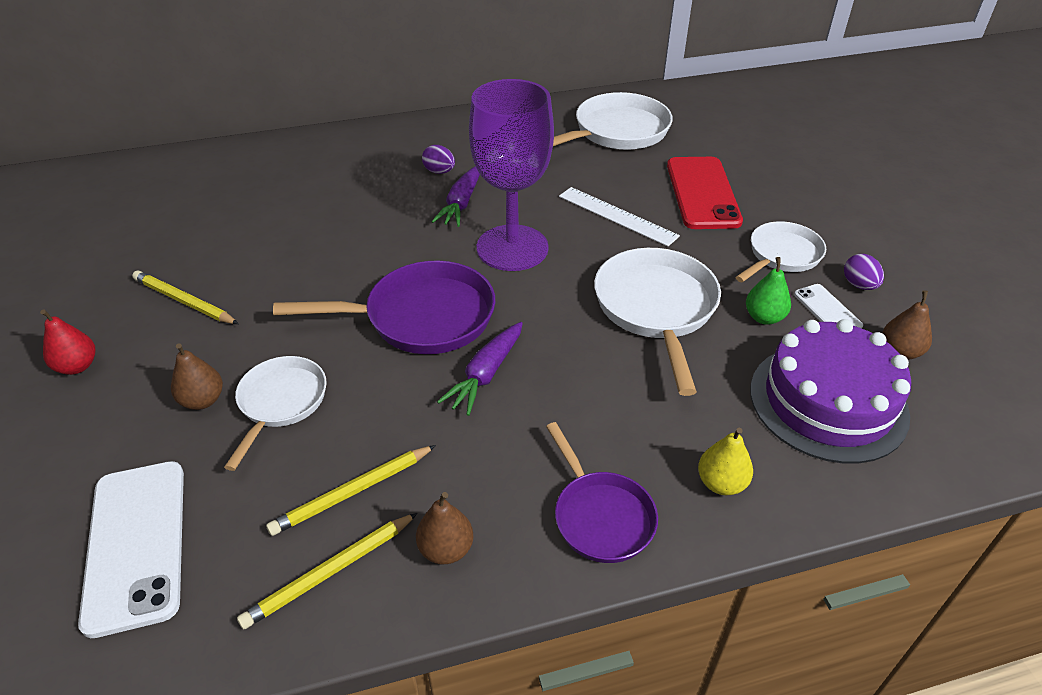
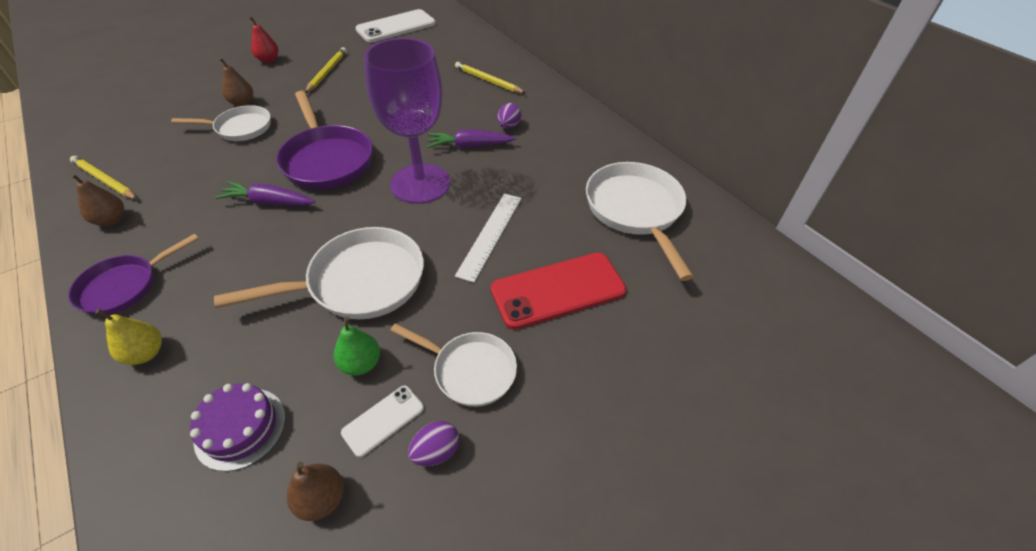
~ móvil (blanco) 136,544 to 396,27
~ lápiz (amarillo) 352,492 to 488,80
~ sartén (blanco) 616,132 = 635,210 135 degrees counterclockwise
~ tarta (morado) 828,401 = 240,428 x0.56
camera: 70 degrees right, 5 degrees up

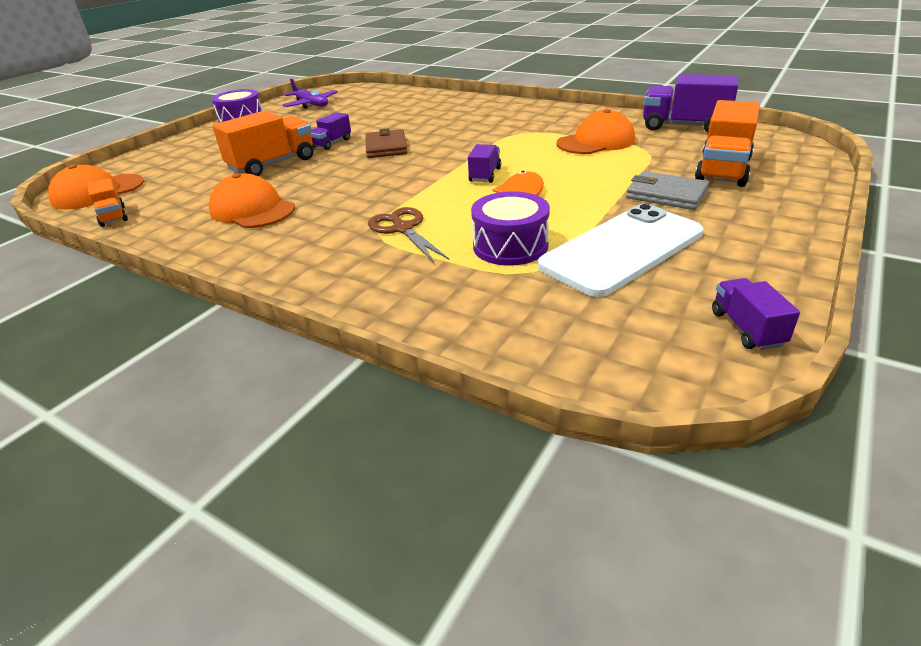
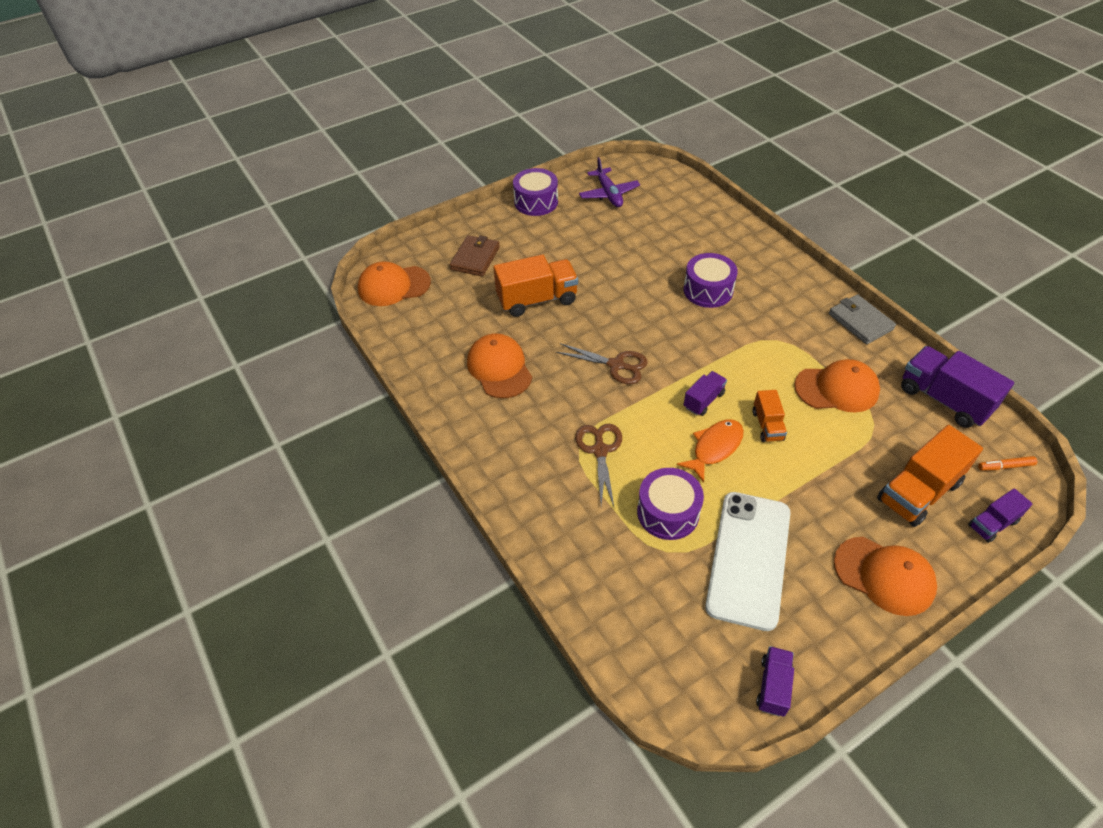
+ tijeras (marrón) 616,365
+ tambor (morado) 708,290
+ gorra (naranja) 884,576
+ rotulador (naranja) 1005,466
~ camión (naranja) 113,216 to 767,425
~ camión (morado) 332,143 to 992,524
~ cartera (marrón) 386,147 to 475,258
~ cartera (gris) 666,194 to 860,321
~ móvil (blanco) 622,249 = 748,559 60 degrees counterclockwise
camera: 25 degrees right, 15 degrees up

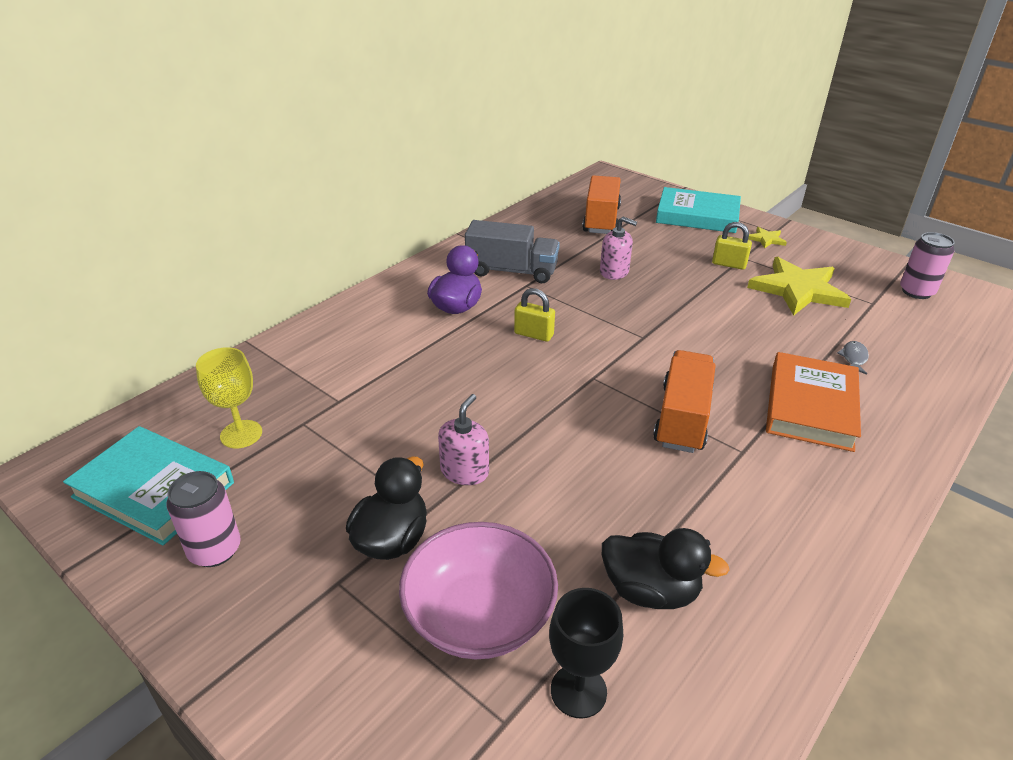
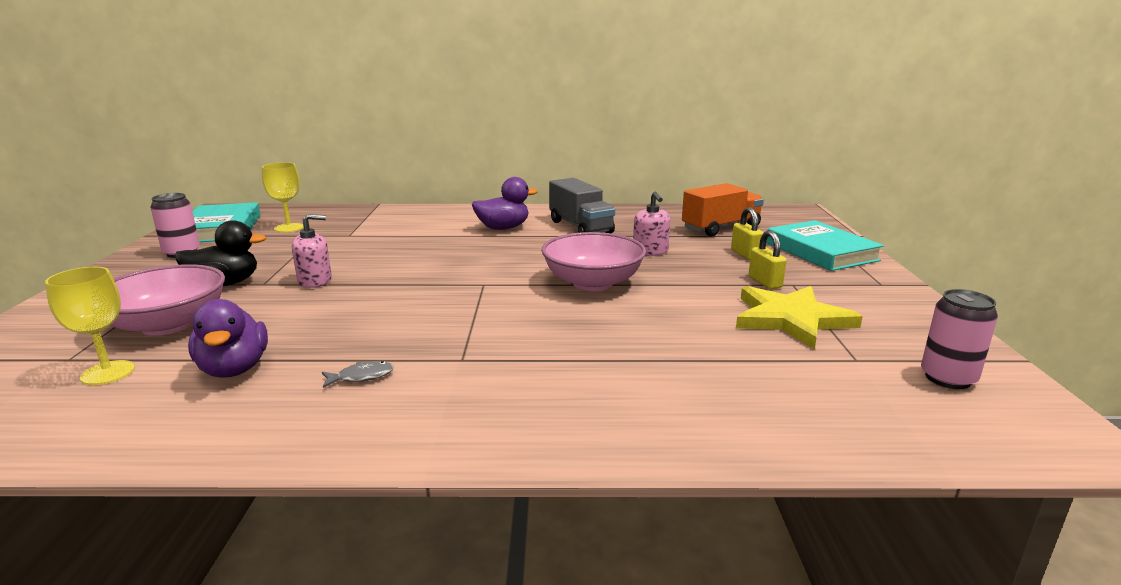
- camión (naranja) 682,418
- estrella (amarillo) 766,239
- libro (naranja) 810,406
+ cuenco (rosa) 593,283
~ candado (amarillo) 534,334 to 745,254
~ pez (gris) 853,358 to 362,376
~ copa (negro) 578,691 to copa (amarillo) 108,373
~ pato (negro) 650,590 to pato (morado) 234,369
camera: 50 degrees right, 15 degrees down

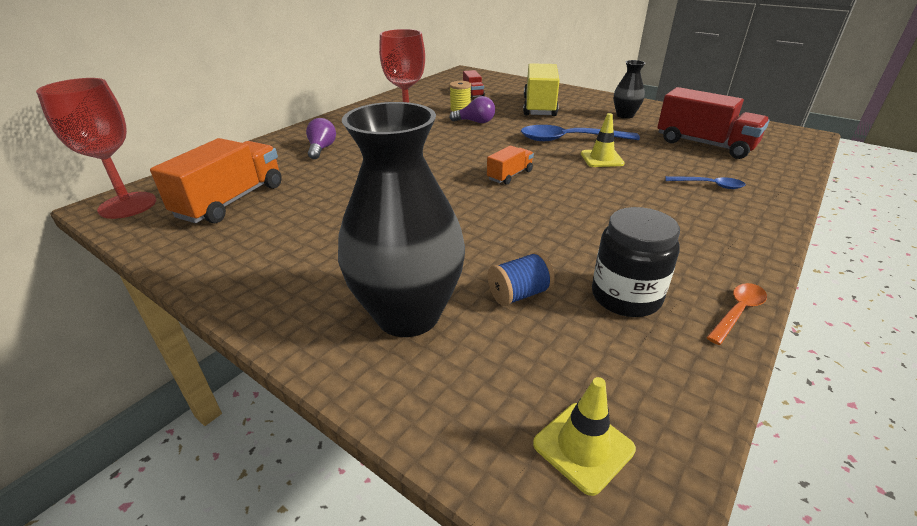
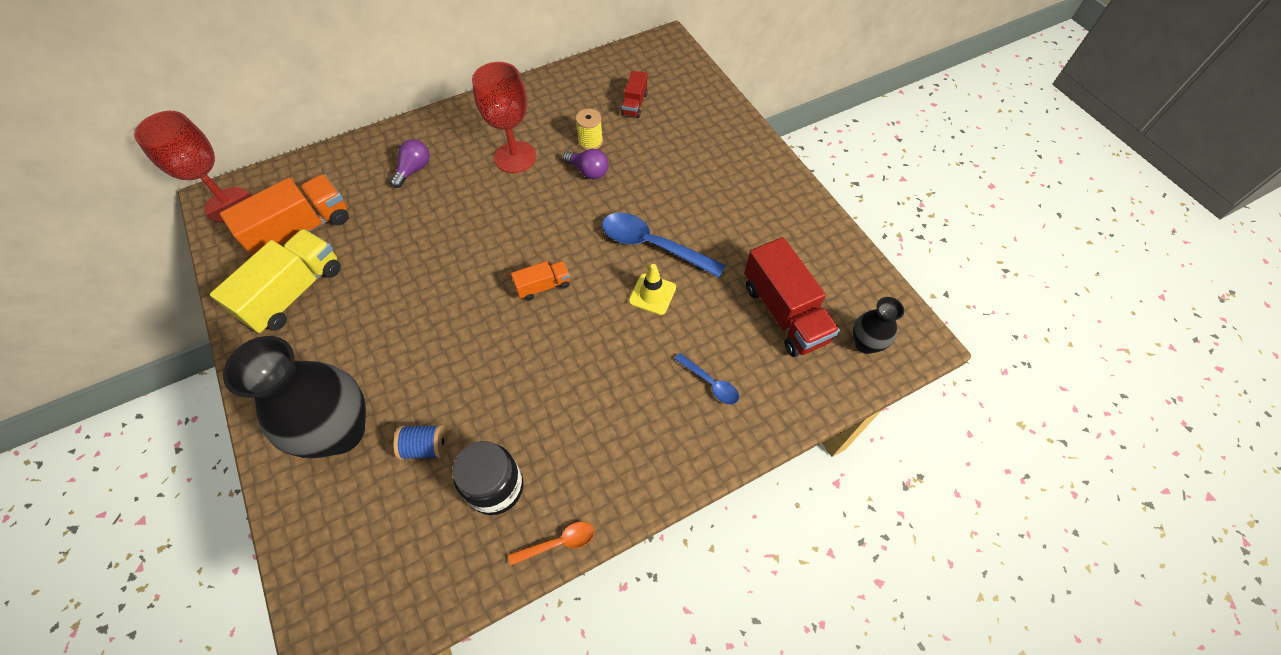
- cono de tráfico (amarillo) 583,446
~ camión (amarillo) 539,107 to 294,293
~ florero (negro) 625,115 to 865,344
camera: 25 degrees right, 25 degrees up

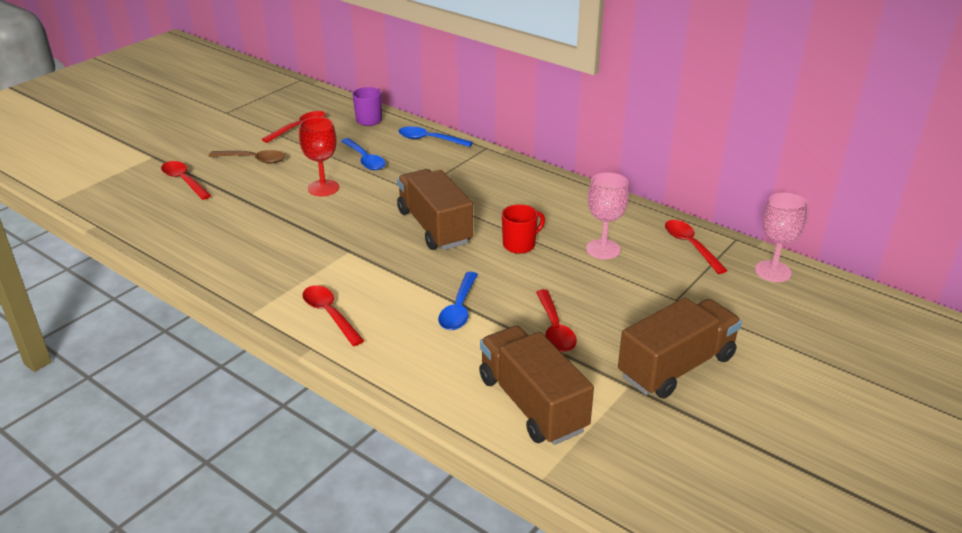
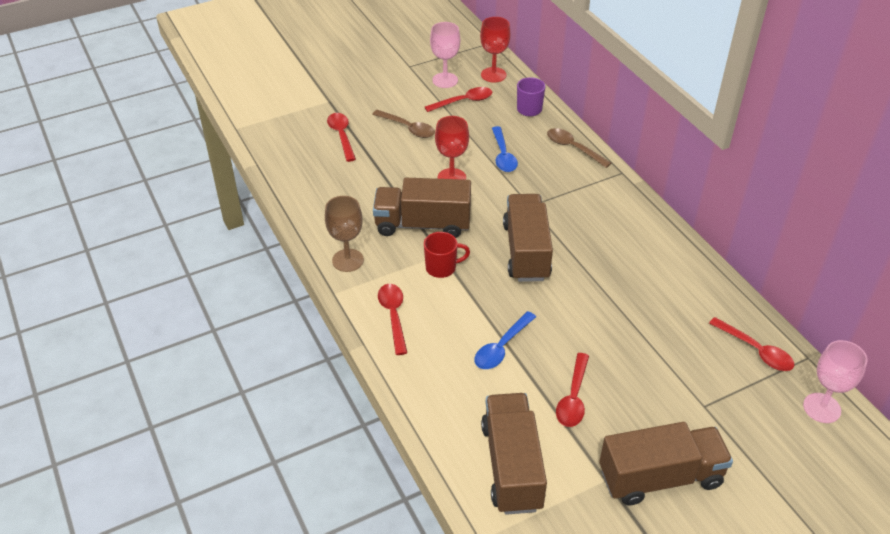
+ copa (marrón) 348,260
+ camión (marrón) 422,224
+ copa (rojo) 493,75
~ taza (rojo) 520,245 to 442,268
~ copa (rosa) 603,249 to 445,80
~ cuchara (azul) 429,140 to cuchara (marrón) 573,148
~ cuchara (rojo) 690,246 = 756,350 135 degrees clockwise
camera: 25 degrees right, 10 degrees up

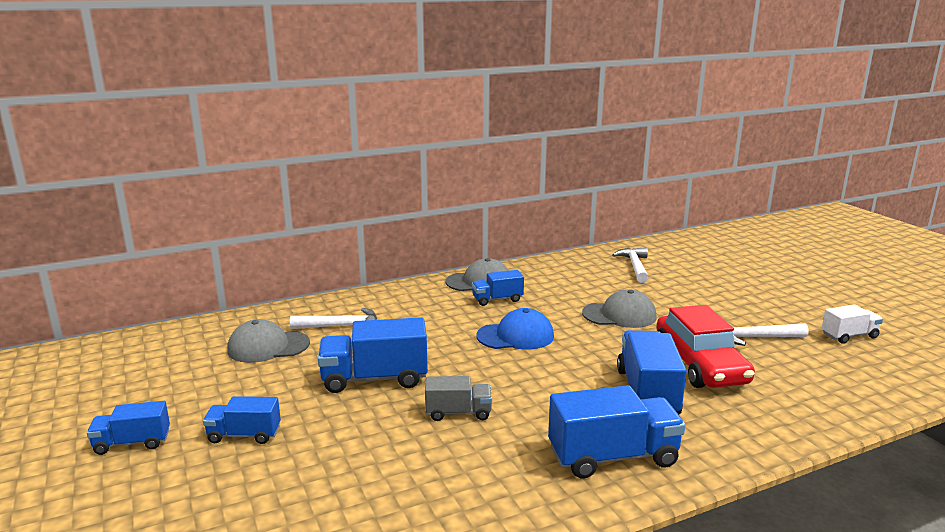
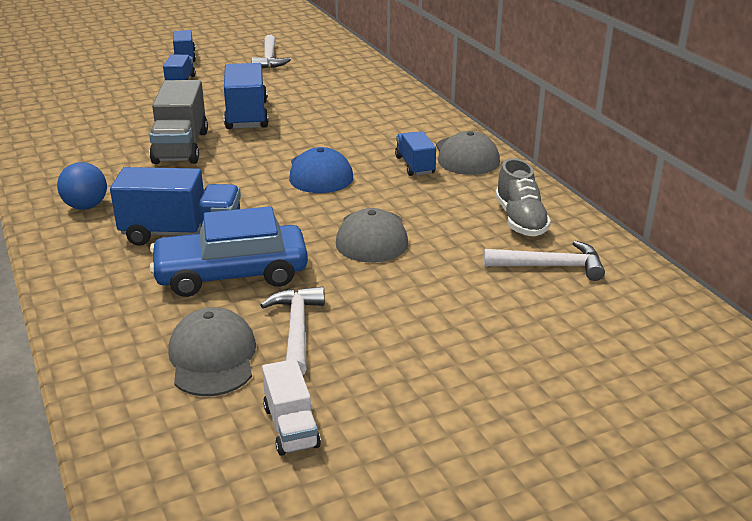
+ zapato (gris) 520,220
~ gorra (gris) 268,347 to 212,357
~ martillo (blanco) 341,326 to 269,59
~ camión (azul) 613,457 to pelota (azul) 86,206
~ coche (rojo) 700,365 to coche (azul) 231,274
~ camión (gris) 458,413 = 181,147 x1.72
camera: 90 degrees right, 10 degrees up

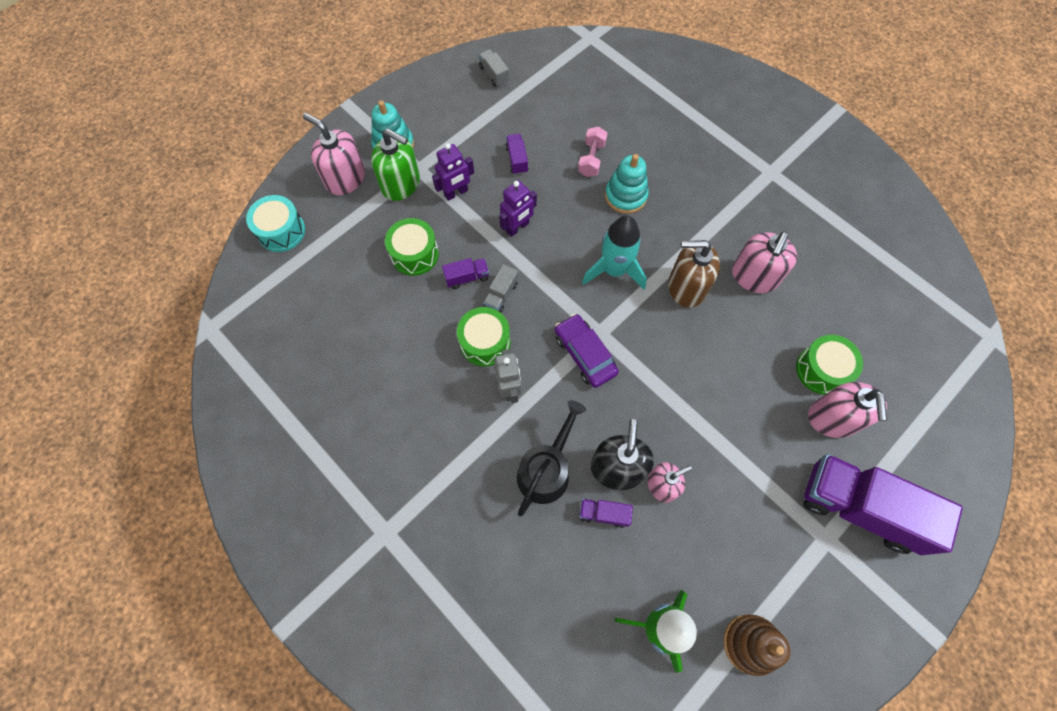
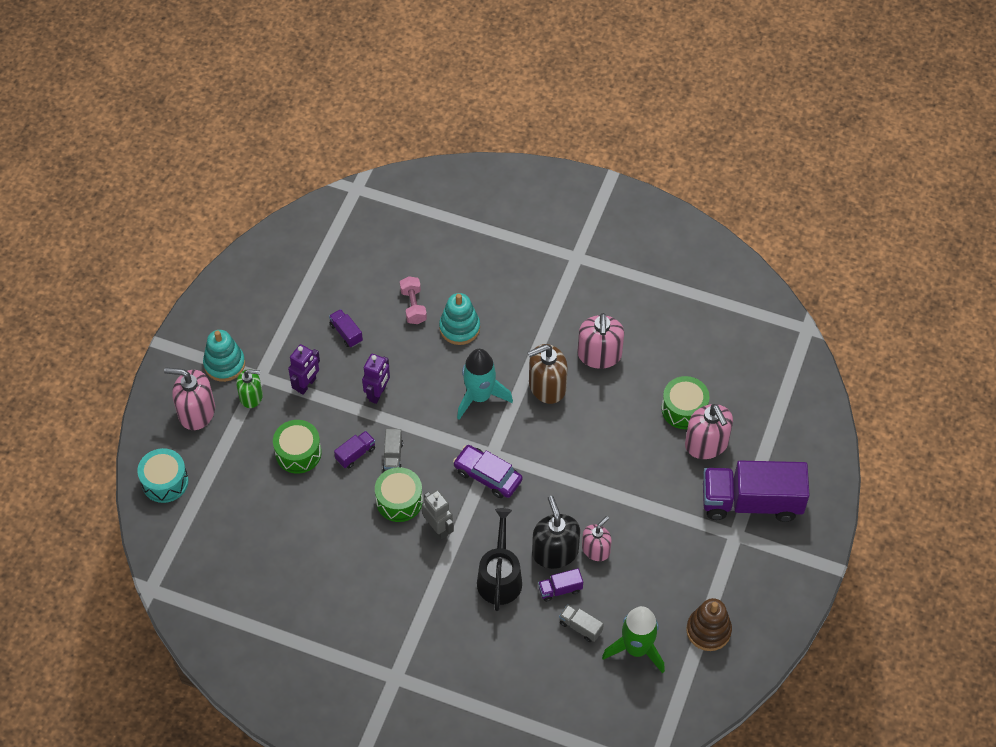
~ camión (gris) 494,74 to 580,627
~ dispensador de jabón (verde) 401,184 = 251,396 x0.65
camera: 25 degrees left, 10 degrees down

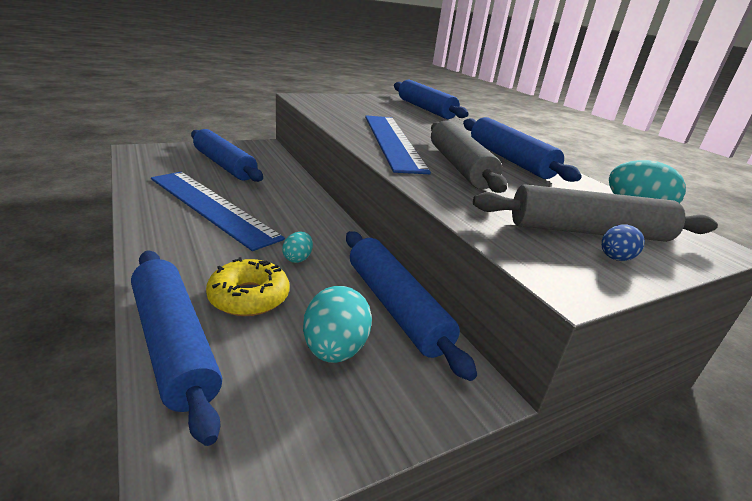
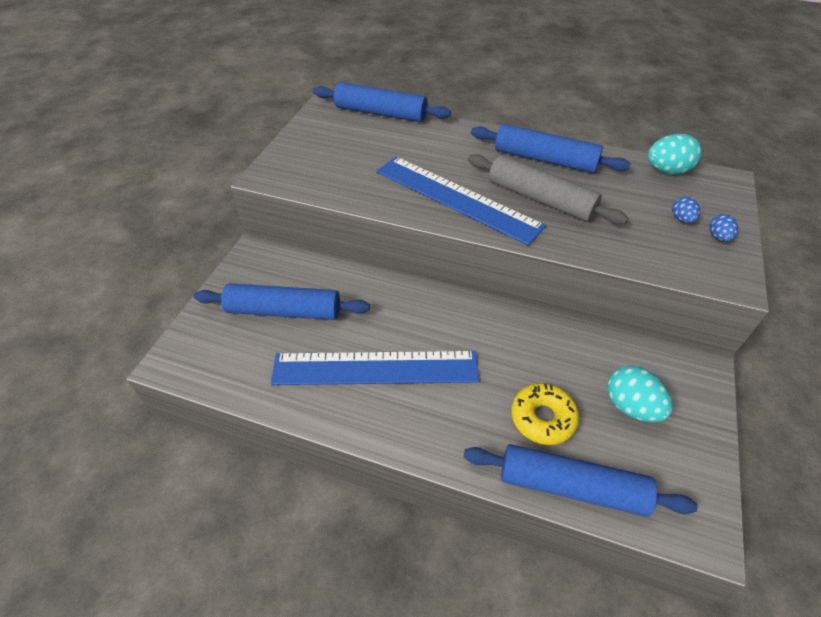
- huevo (turquesa) 298,258
- rodillo (azul) 395,307
~ rodillo (gris) 588,231 to huevo (azul) 681,219
camera: 40 degrees left, 20 degrees up

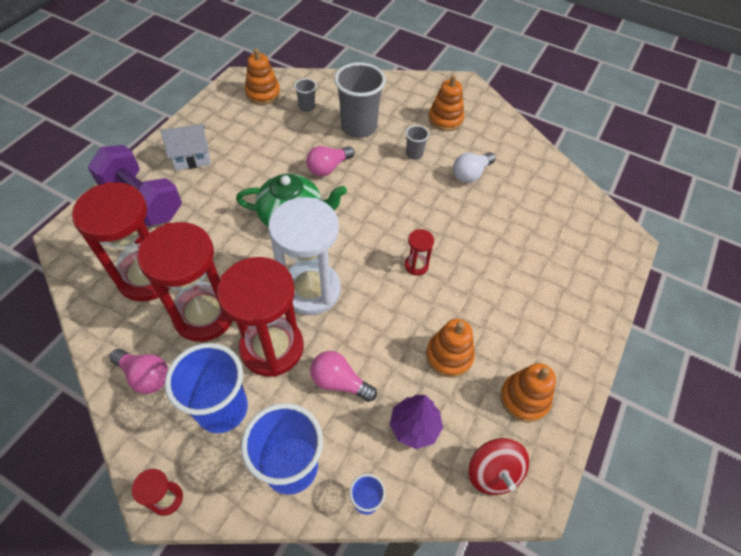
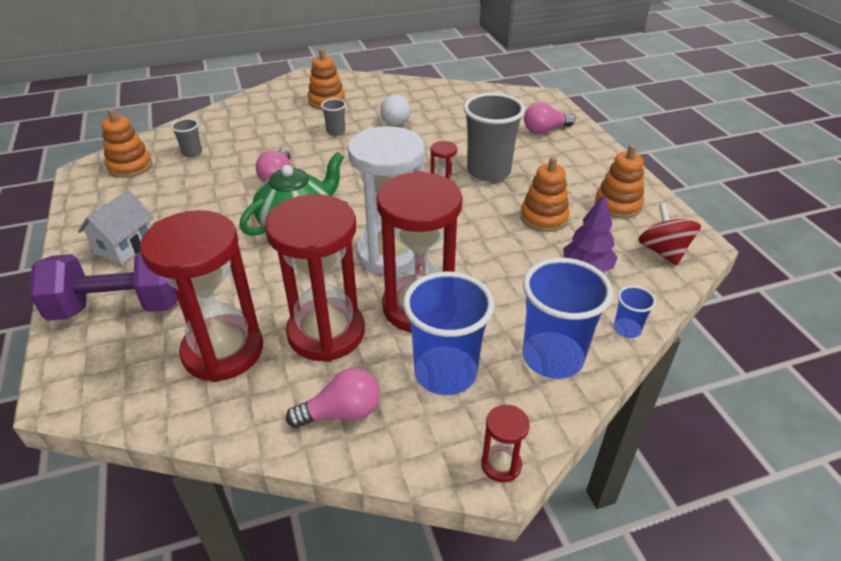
~ bombilla (rosa) 339,382 to 545,130
~ vaso (gris) 359,127 to 488,171
~ peonza (rojo) 493,472 = 663,251 135 degrees counterclockwise
camera: 45 degrees left, 15 degrees down

